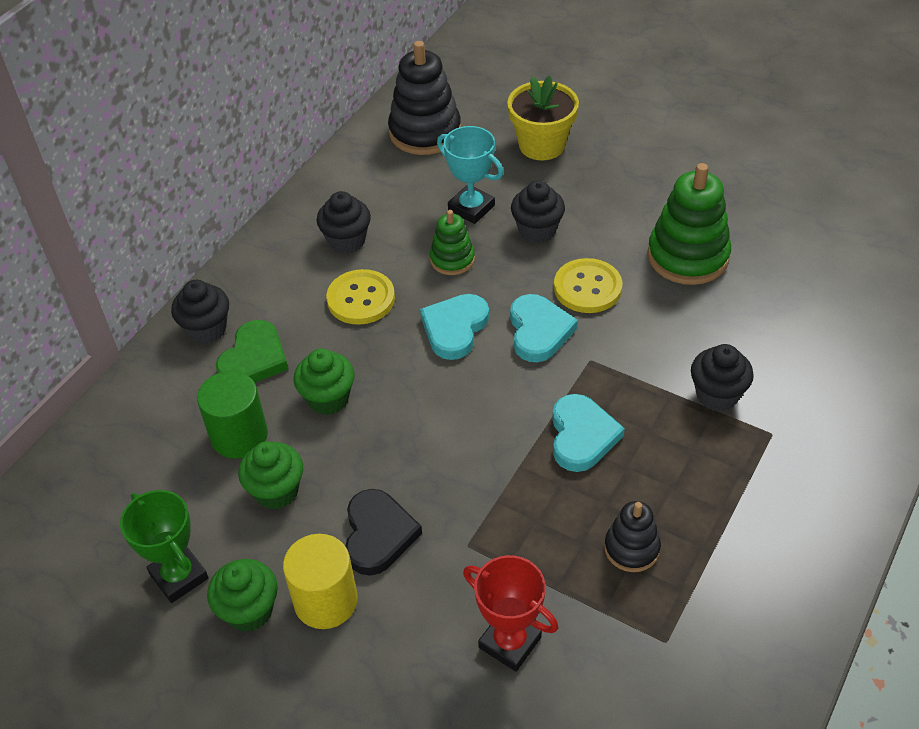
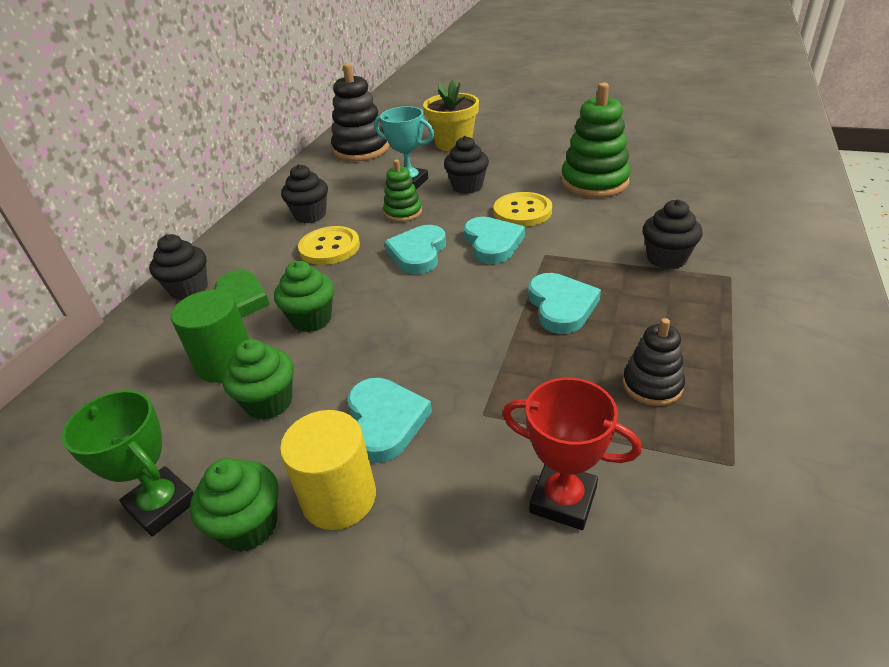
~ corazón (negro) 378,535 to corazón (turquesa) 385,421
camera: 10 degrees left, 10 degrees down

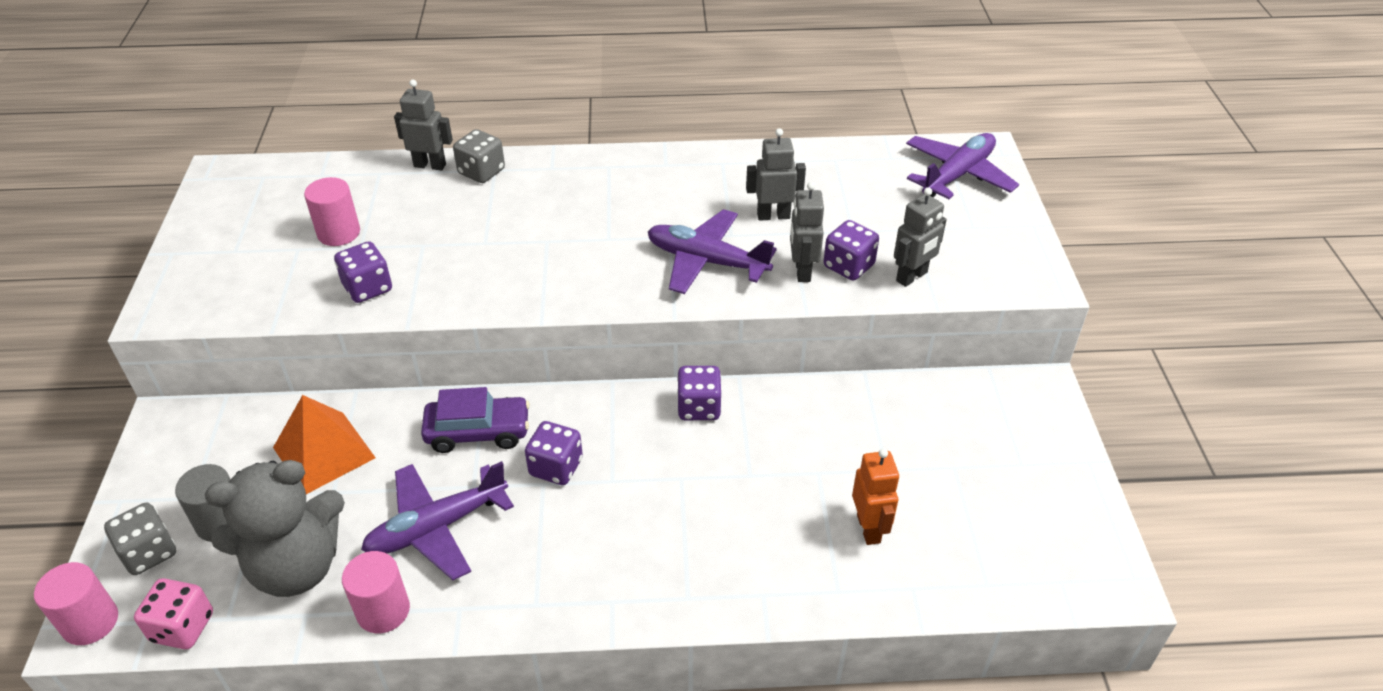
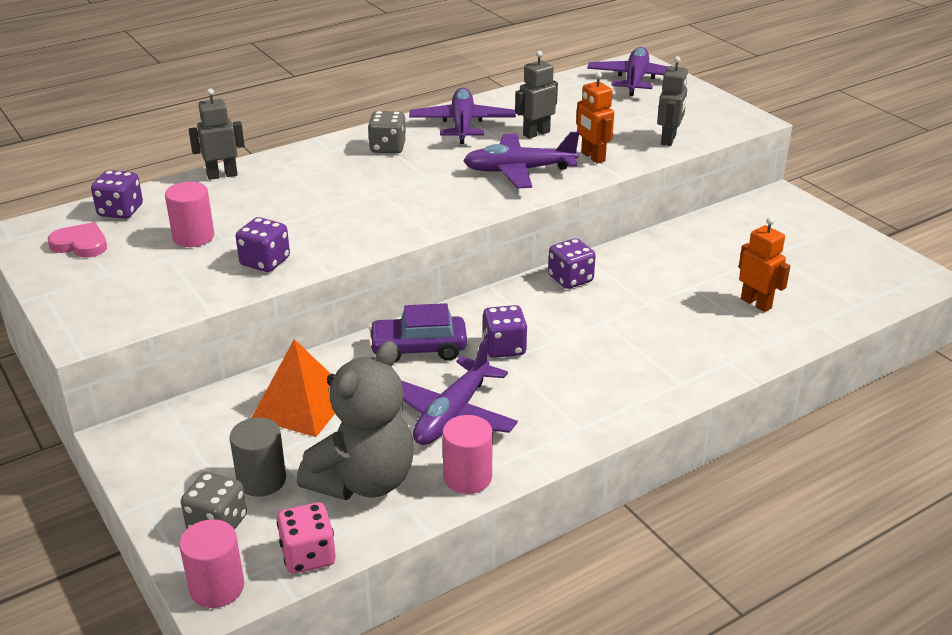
+ corazón (rosa) 81,244
+ avión (morado) 462,125
~ dado (gris) 481,172 to 388,148
~ dado (morado) 848,266 to 120,211
~ robot (gris) 802,271 to robot (naranja) 592,157
~ coche (morado) 478,432 = 418,349 150 degrees counterclockwise
camera: 30 degrees left, 10 degrees down

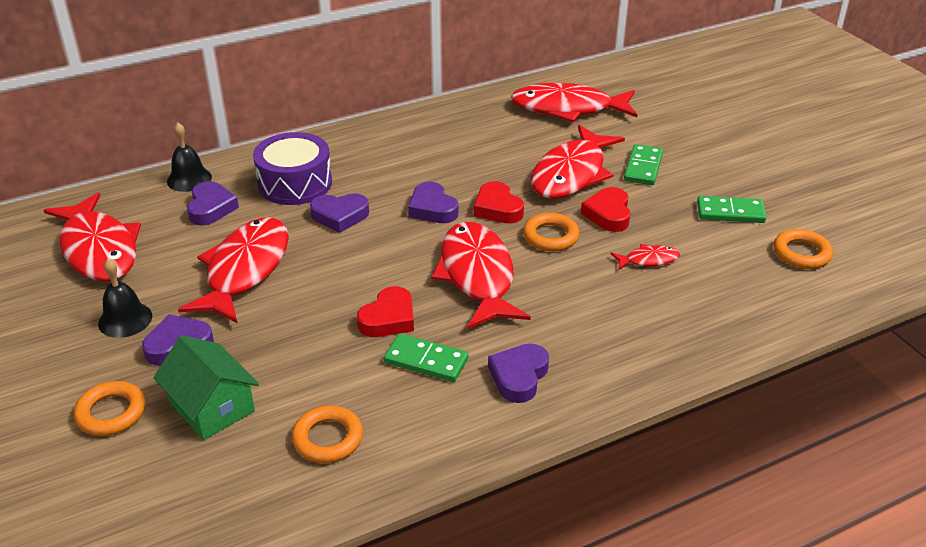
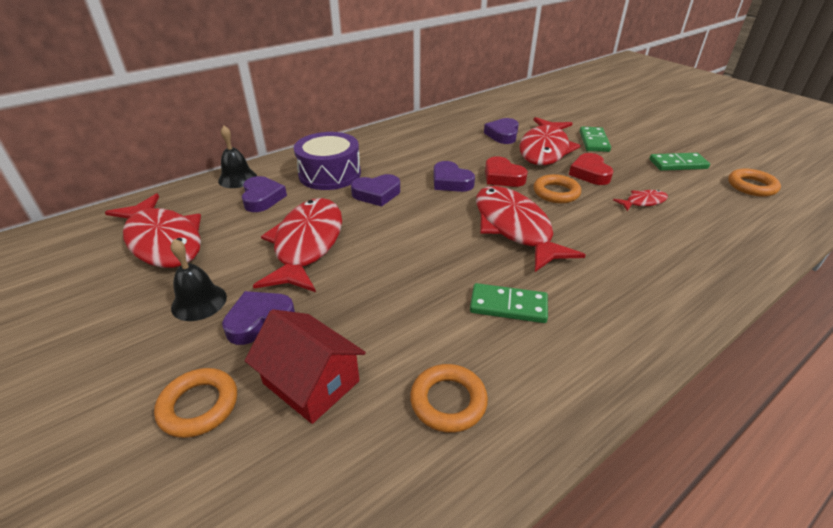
- corazón (rojo) 388,318
- pez (rojo) 568,109
~ corazón (morado) 519,376 to 503,135
~ casa (verde) 212,406 to casa (rojo) 311,382
camera: 10 degrees left, 0 degrees up

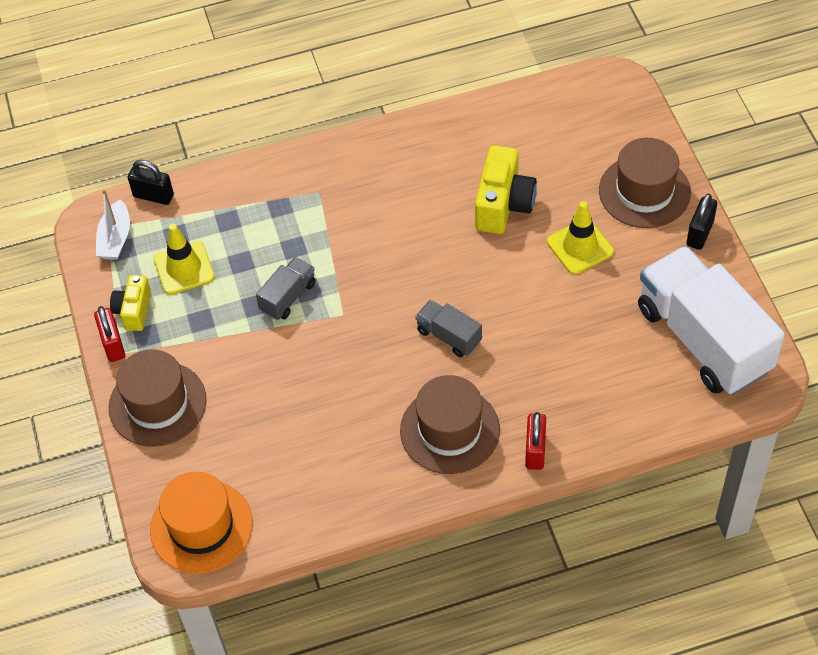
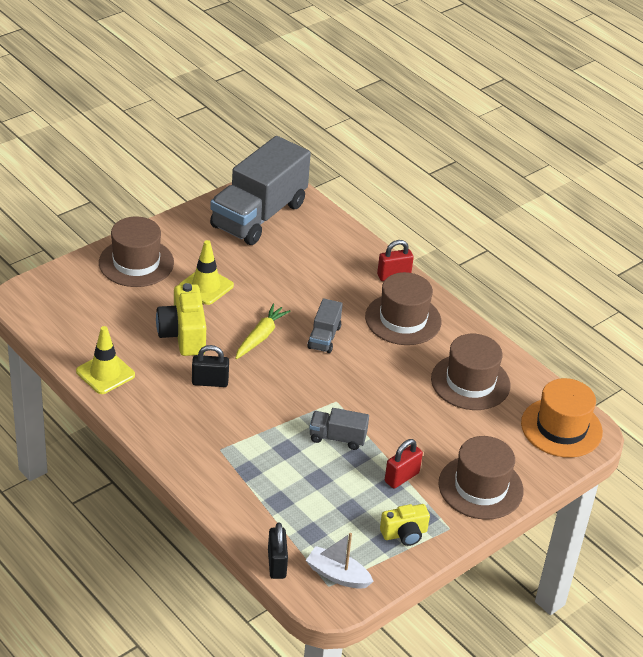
+ zanahoria (amarillo) 260,337
+ sombrero (marrón) 470,382
~ candado (rojo) 113,344 to 401,477
~ cono de tráfico (amarillo) 184,268 to 105,373
~ candado (negro) 699,233 to 210,382
~ camión (blanco) 703,339 to camión (gris) 259,215
~ barco (blanco) 115,239 = 337,575 135 degrees counterclockwise
~ cámara (amarillo) 503,204 = 183,334 90 degrees counterclockwise
camera: 120 degrees left, 15 degrees down

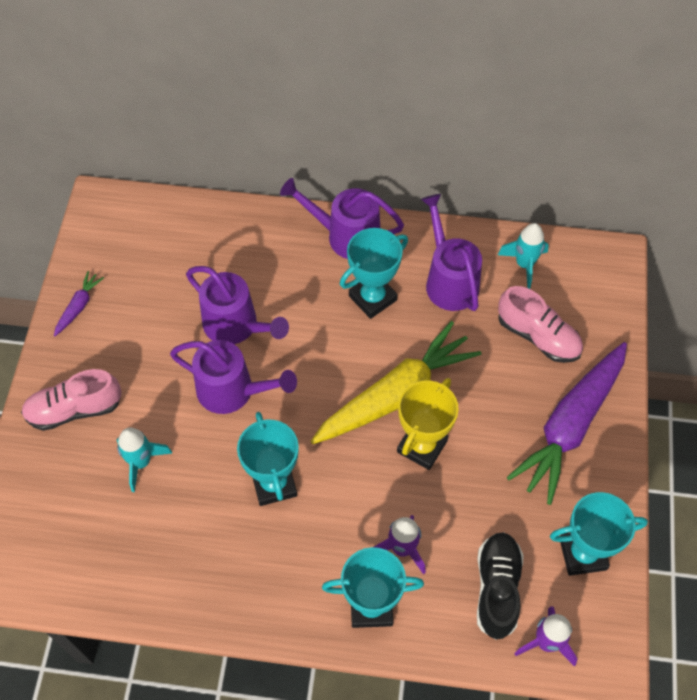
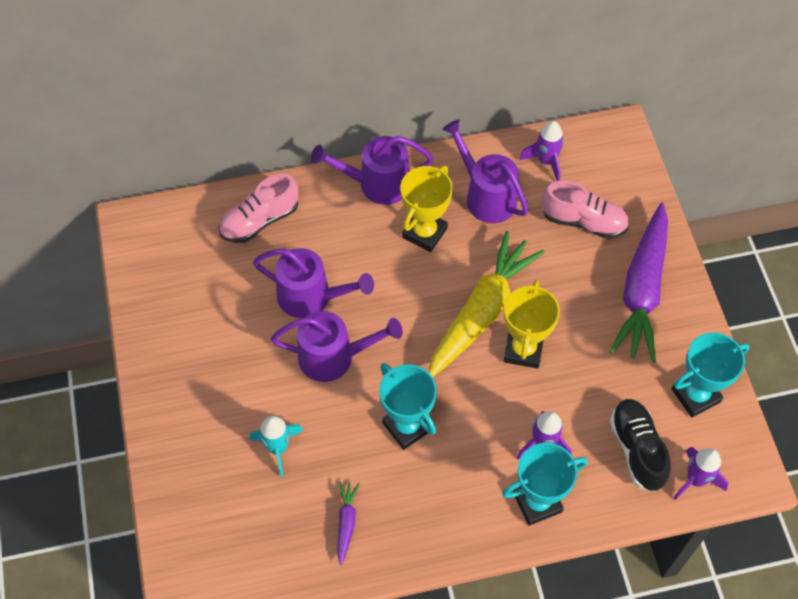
~ zapato (rosa) 75,409 to 260,220
~ zanahoria (morado) 79,306 to 346,523
~ trofeo (turquesa) 372,298 to trofeo (amarillo) 425,233
~ cohete (turquesa) 524,264 to cohete (morado) 546,161
camera: 20 degrees left, 0 degrees up

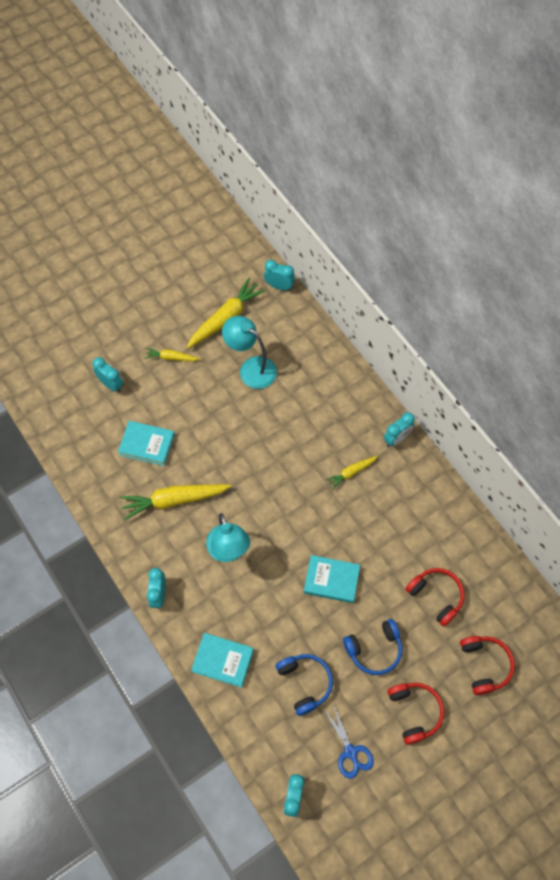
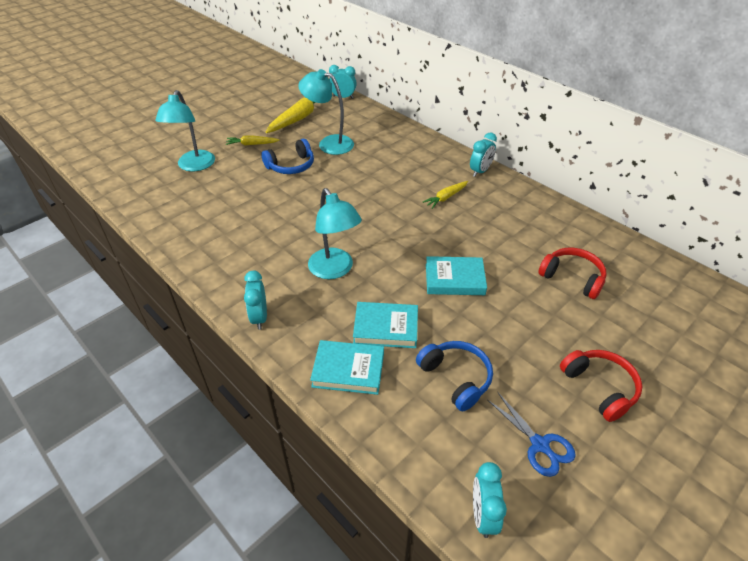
- zanahoria (amarillo) 174,500
- auriculares (rojo) 485,665
~ libro (turquesa) 147,444 to 386,328
~ auriculares (azul) 374,649 to 291,166
~ despertador (turquesa) 111,384 to lámpara (turquesa) 194,166
camera: 10 degrees left, 20 degrees down

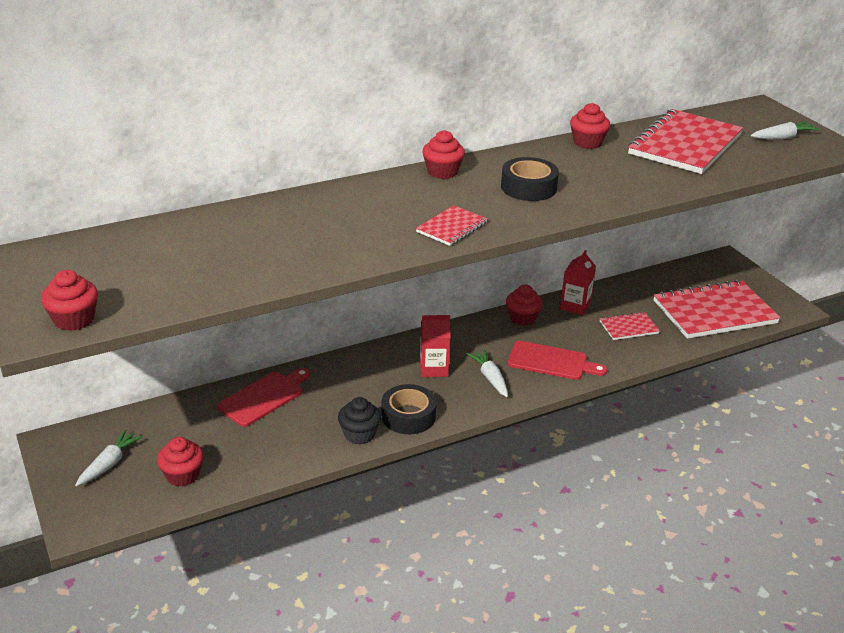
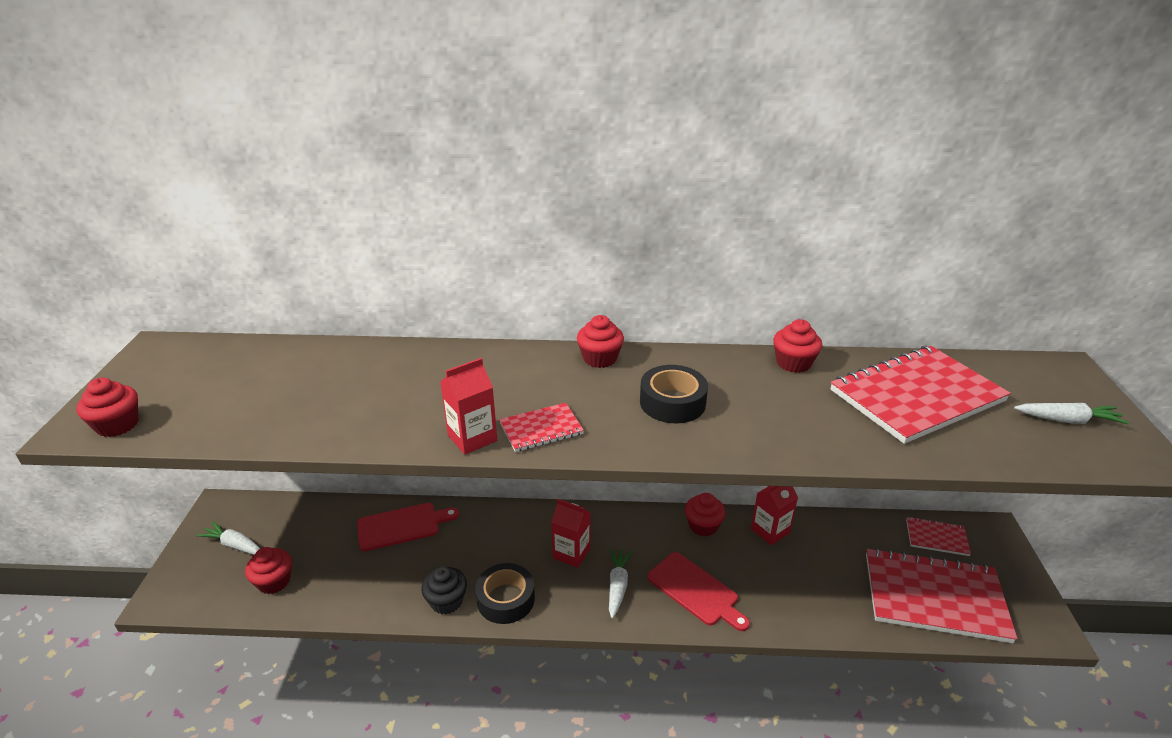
+ cartón de leche (rojo) 472,438
~ cuaderno (rojo) 628,327 to 936,537
~ zanahoria (blanco) 109,464 = 235,545 120 degrees counterclockwise
camera: 30 degrees right, 0 degrees up

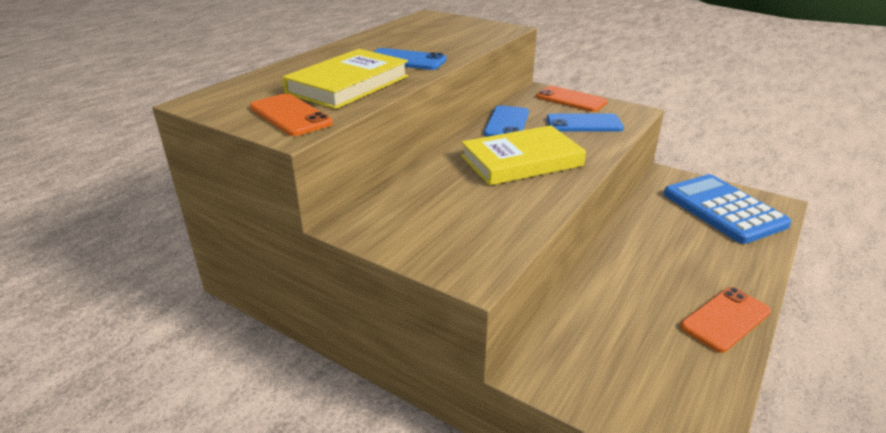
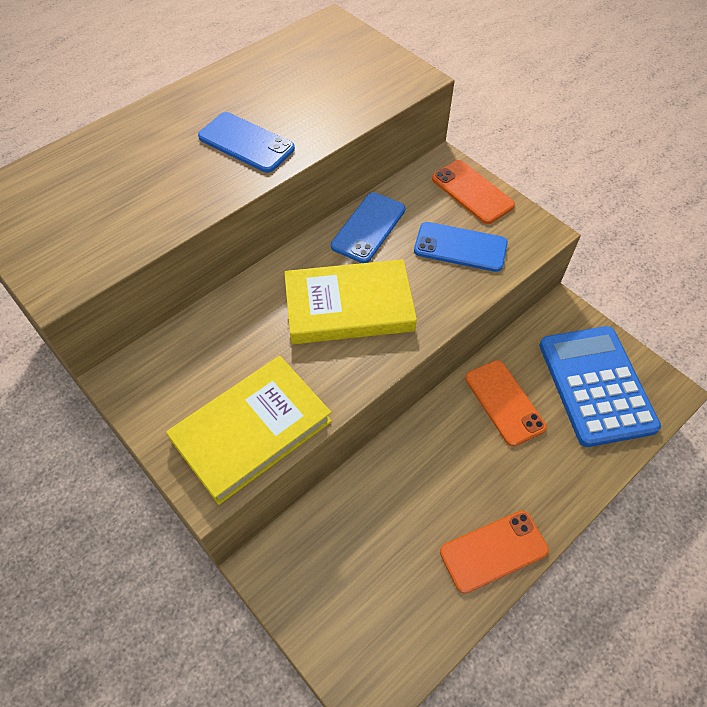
~ móvil (naranja) 290,115 to 504,402
~ libro (amarillo) 348,84 to 252,431
camera: 15 degrees right, 25 degrees up

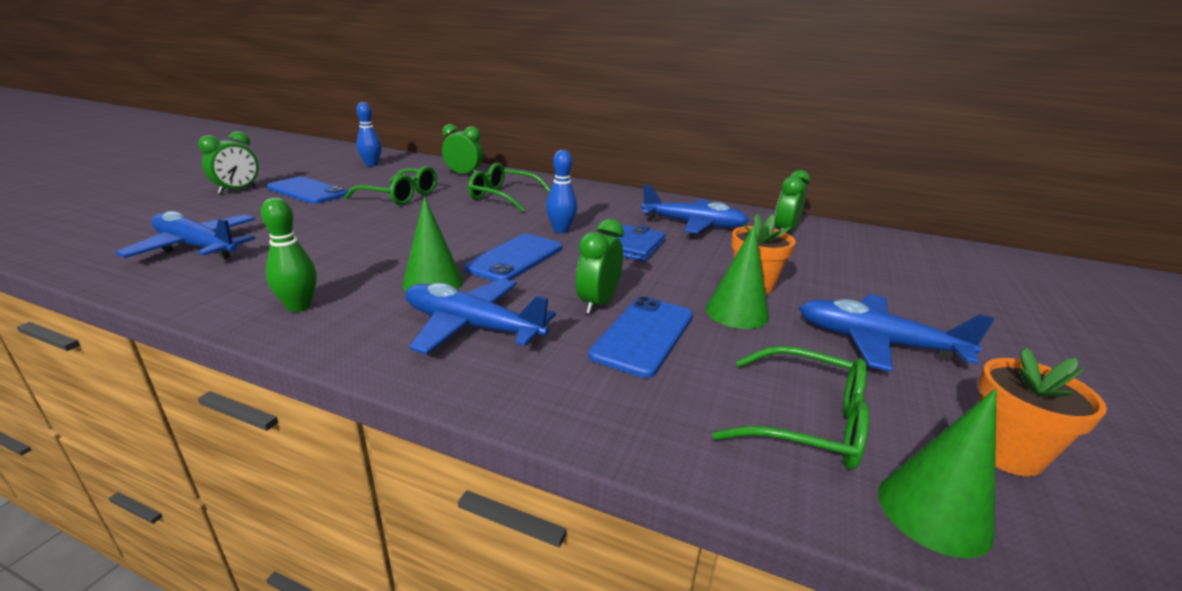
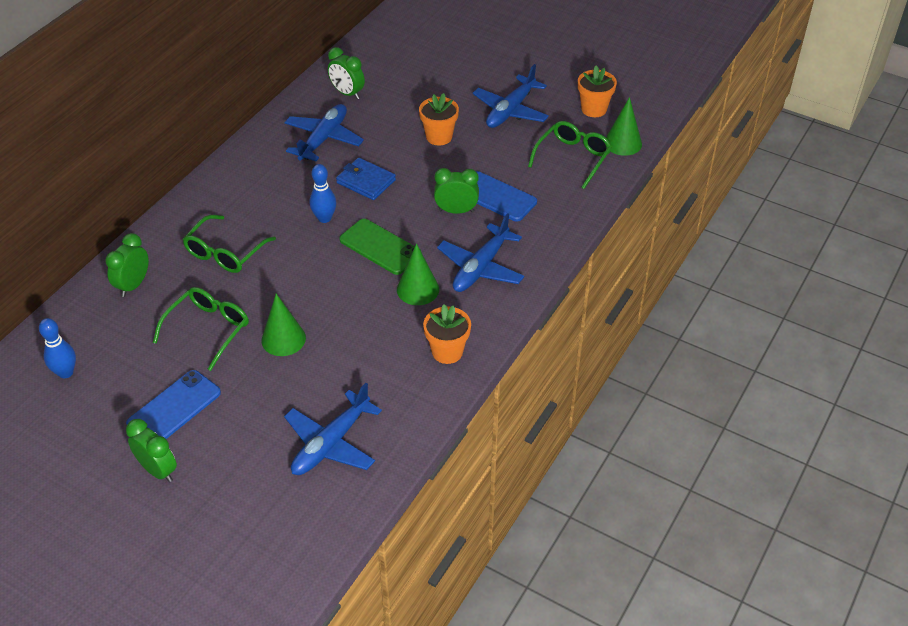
~ cono (verde) 736,312 to 283,339
~ bolo (verde) 299,306 to maceta (naranja) 447,352
~ móvil (azul) 515,258 to móvil (verde) 380,247
~ despertador (verde) 598,303 = 456,211 150 degrees clockwise
camera: 80 degrees left, 20 degrees up

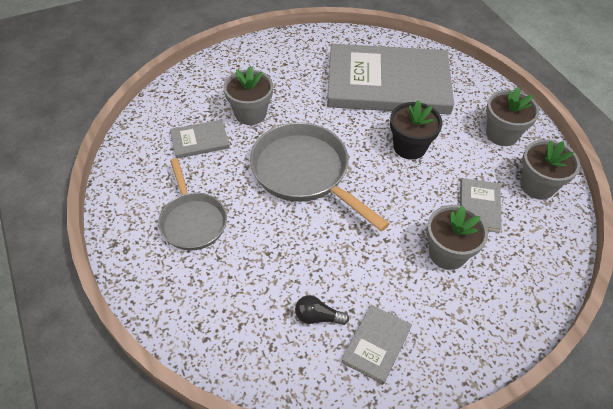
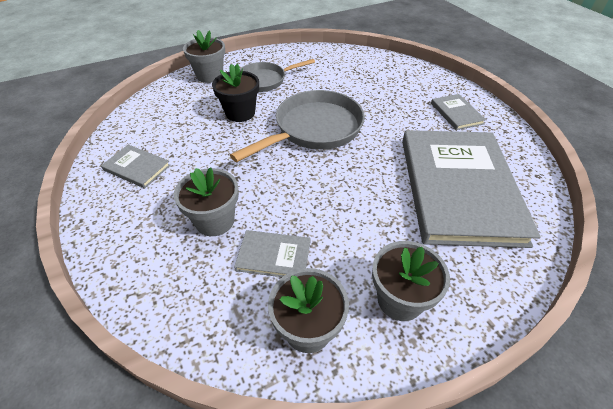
- bombilla (negro) 317,317
~ libro (gris) 200,140 to 456,113
~ maceta (gris) 250,113 to 210,76
~ maceta (negro) 409,147 to 240,113
camera: 90 degrees right, 5 degrees down

